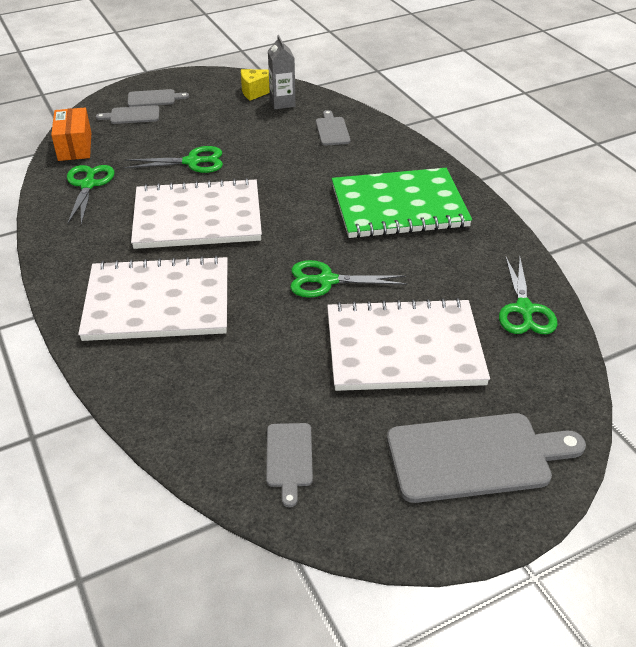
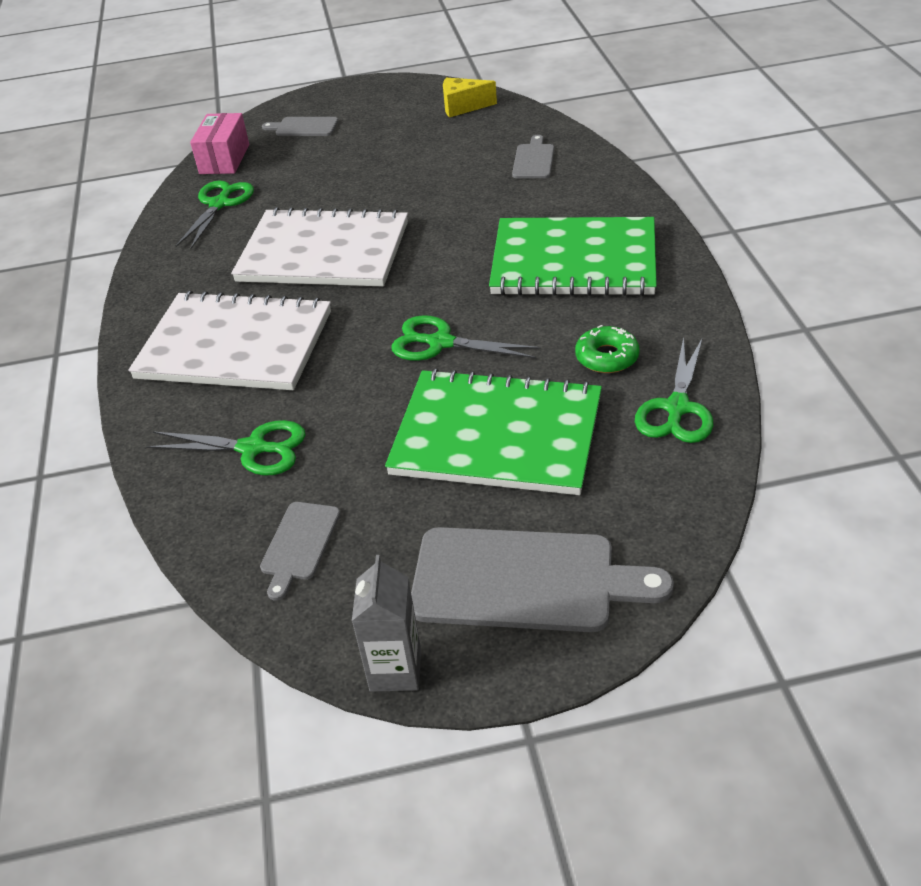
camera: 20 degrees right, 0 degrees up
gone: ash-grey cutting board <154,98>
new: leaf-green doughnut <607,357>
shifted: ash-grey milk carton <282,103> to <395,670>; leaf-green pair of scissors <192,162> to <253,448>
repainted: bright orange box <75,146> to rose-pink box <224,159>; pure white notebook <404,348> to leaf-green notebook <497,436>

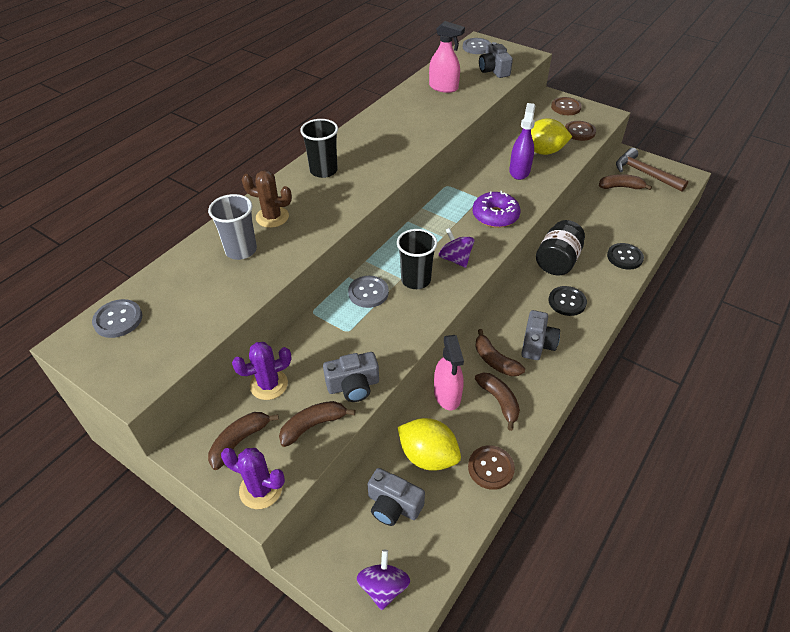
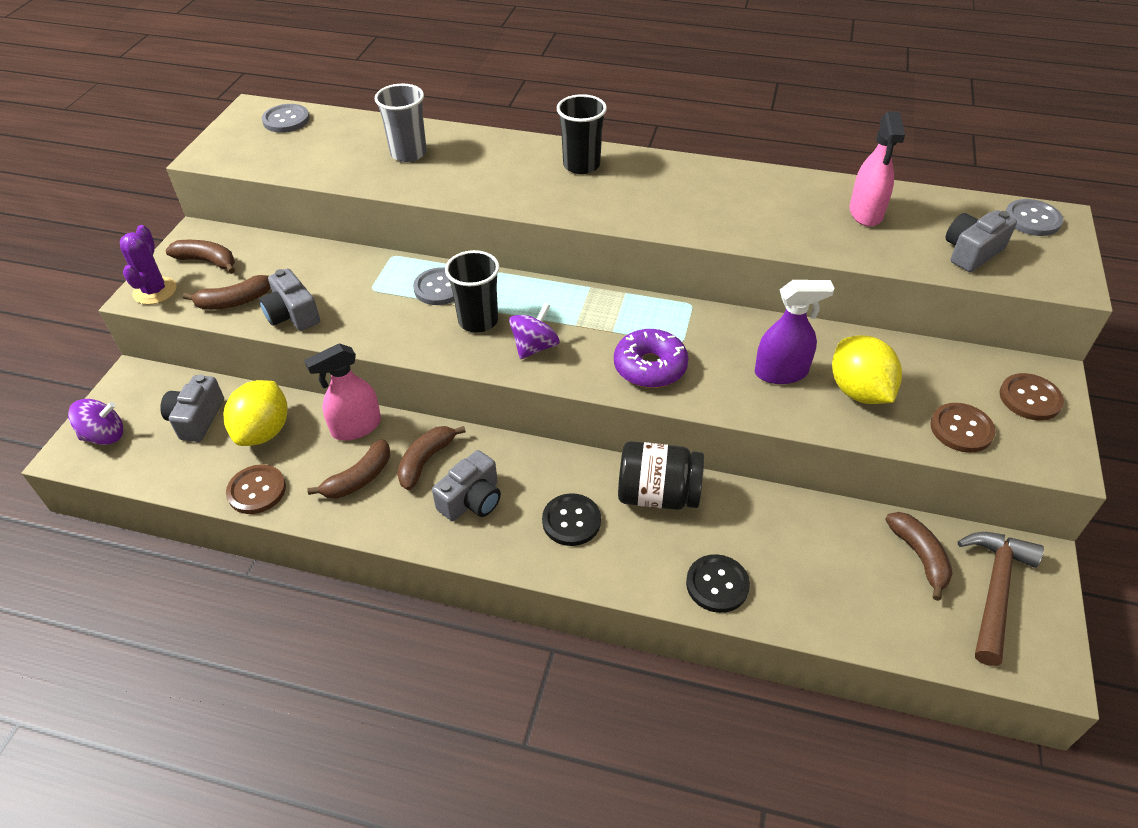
camera: 70 degrees right, 0 degrees up
gone: brown prickly plant <272,217>; royal purple prickly plant <269,384>
rotated: ash-grey camera <537,344> = <472,500> 45 degrees counterclockwise; brown banana <313,425> = <234,302> 120 degrees clockwise

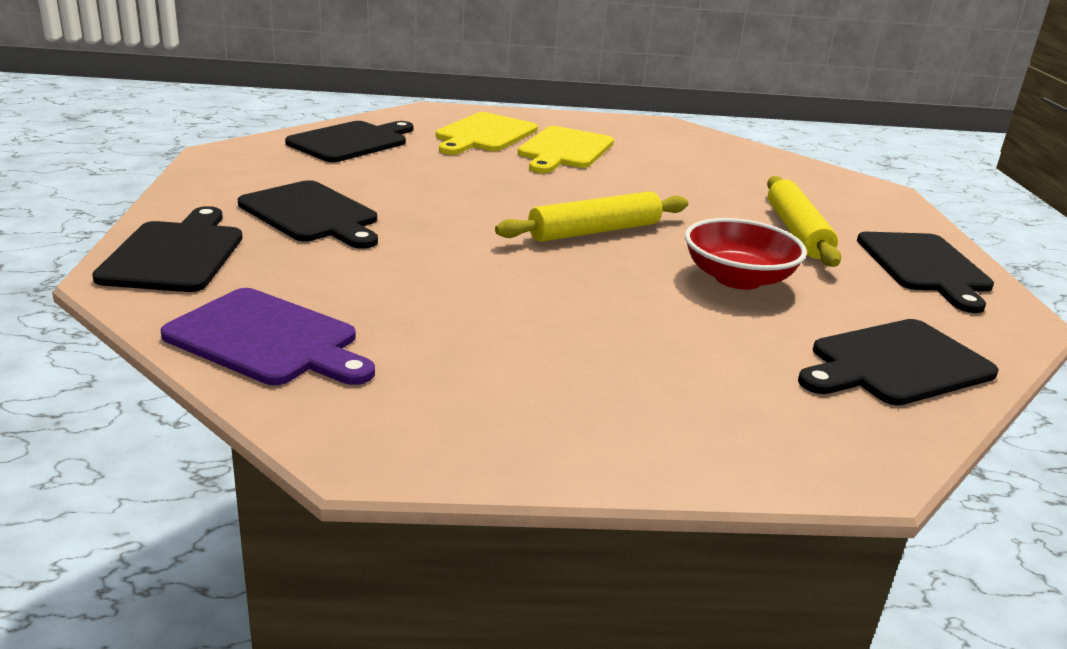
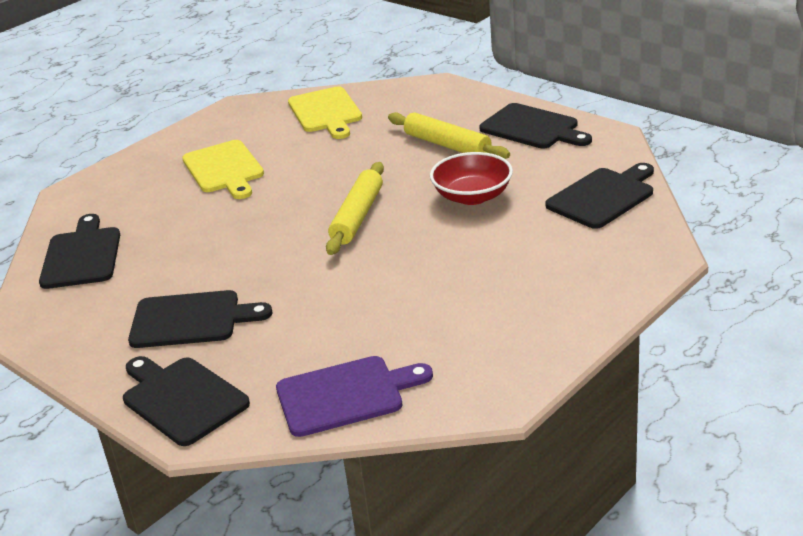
camera: 40 degrees left, 5 degrees up
shifted: golden cutting board <484,134> to <326,112>
rotated: ebony cutting board <895,364> = <603,196> 150 degrees counterclockwise

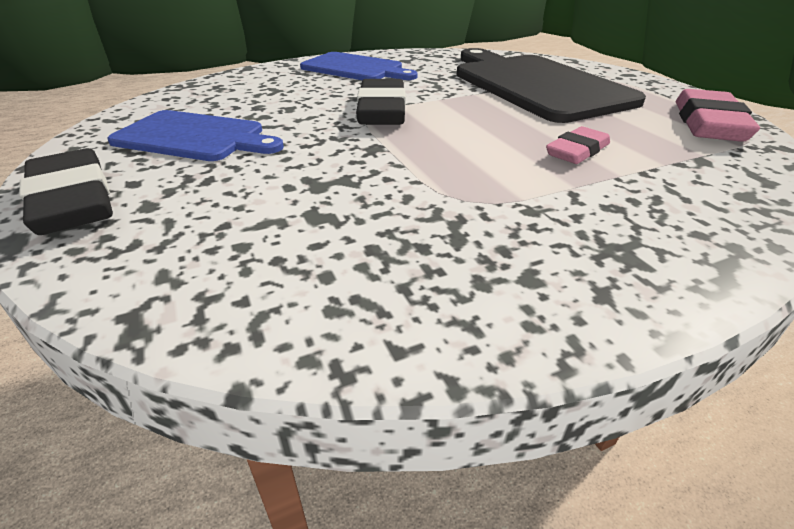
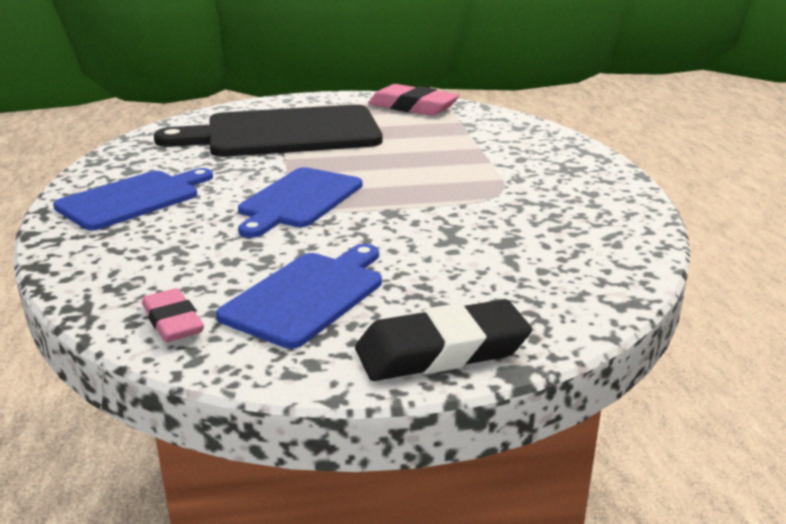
camera: 75 degrees left, 10 degrees down
shifted: rose-pink pencil eraser <577,151> to <173,321>
swapped: ebony pencil eraser <382,110> to royal blue cutting board <299,200>

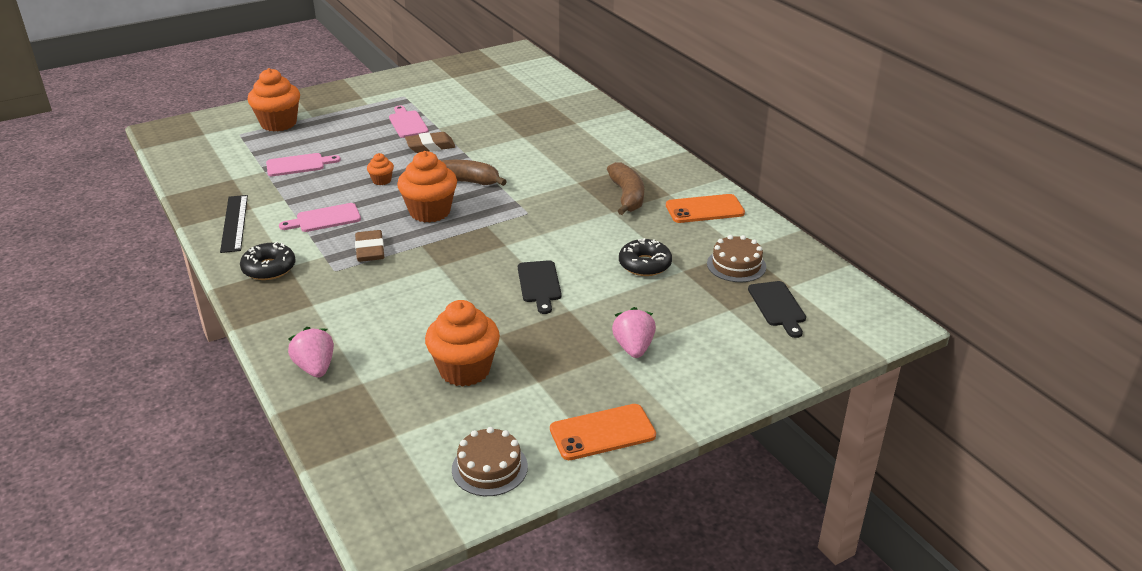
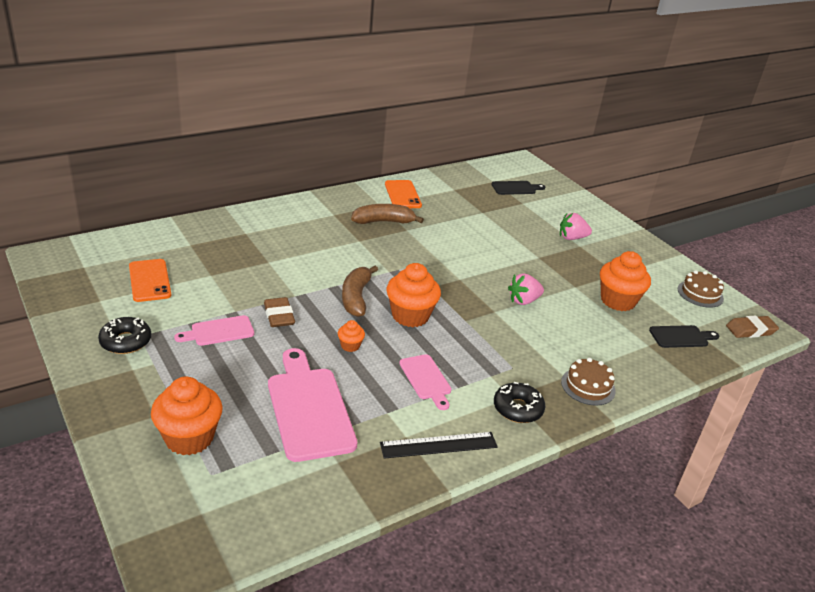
camera: 95 degrees left, 0 degrees up
shifted: brown pencil eraser <370,250> to <750,330>; brown cake <736,265> to <588,386>; ebony doughnut <645,264> to <126,341>; ebony cutting board <539,284> to <681,337>; rose-pink berry <315,368> to <523,301>; bright orange smartphone <602,432> to <149,280>
scaled: rose-pink cutting board <298,165> = <309,408> x1.85

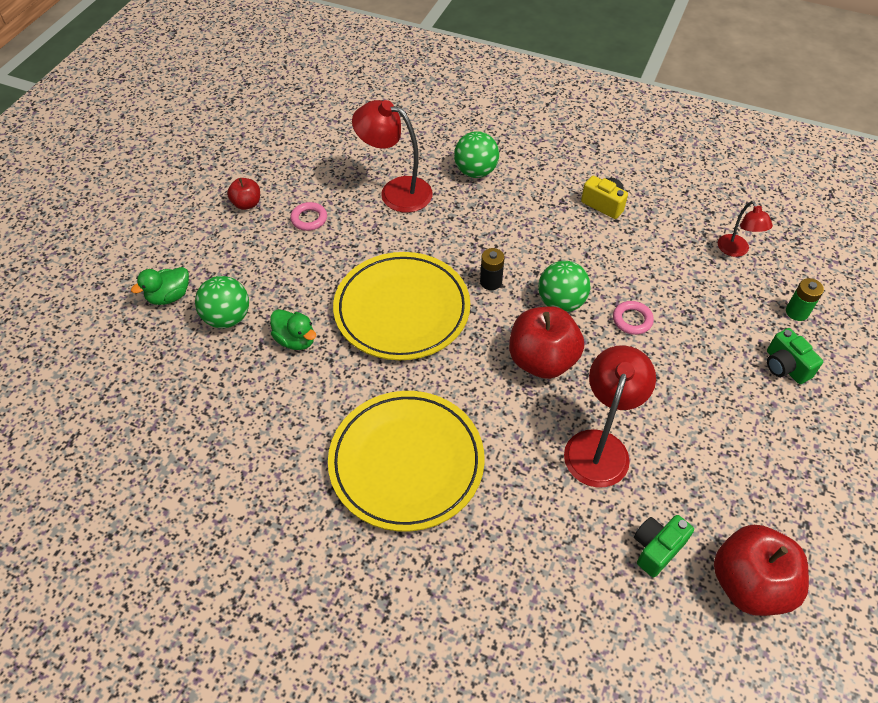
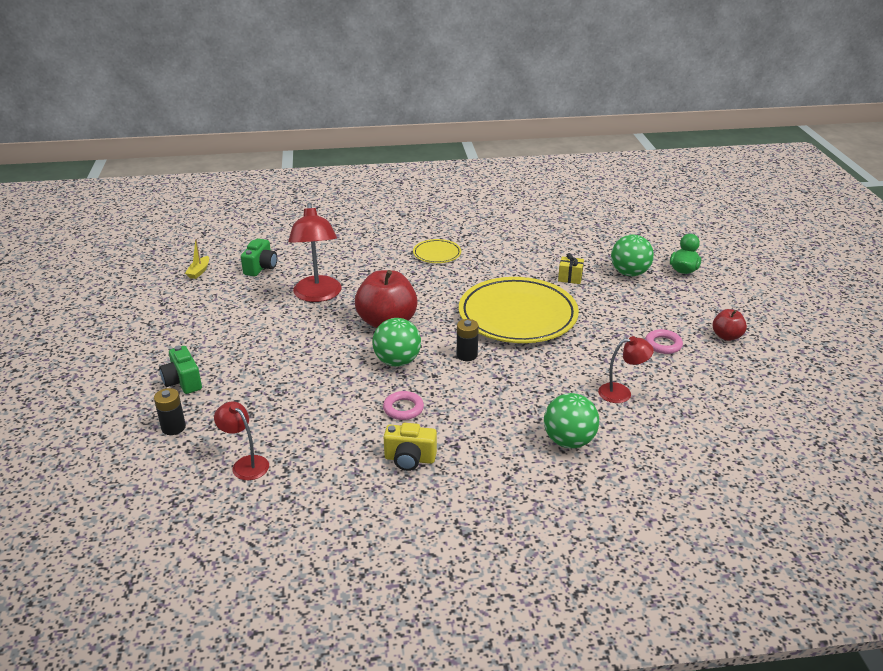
camera: 150 degrees right, 20 degrees down
shifted: rose-pink ring <632,320> to <403,408>
swapped: leaf-green toy duck <296,340> to golden present <570,278>; scarlet apple fruit <749,584> to golden boat <199,271>
repainted: leaf-green power cell <797,312> to ebony power cell <173,427>
rotated: leaf-green camera <785,366> = <183,382> 150 degrees counterclockwise
scaled: scarlet reading lamp <396,191> = <621,392> x0.57; golden dinner plate <406,462> = <437,254> x0.46

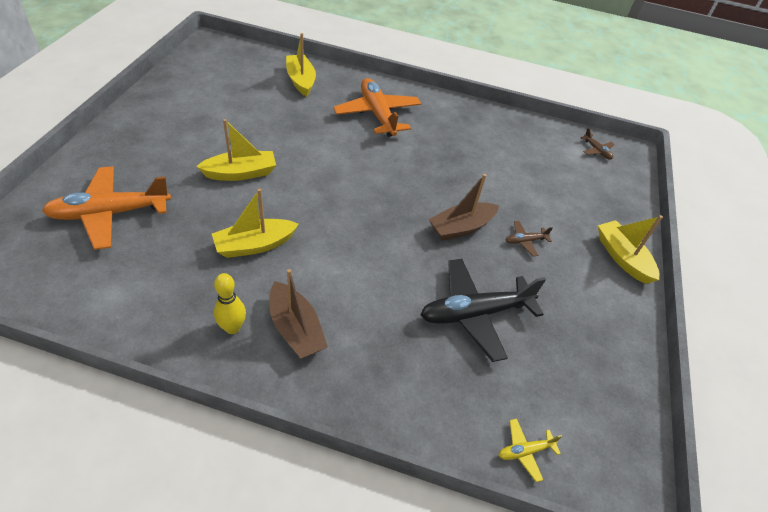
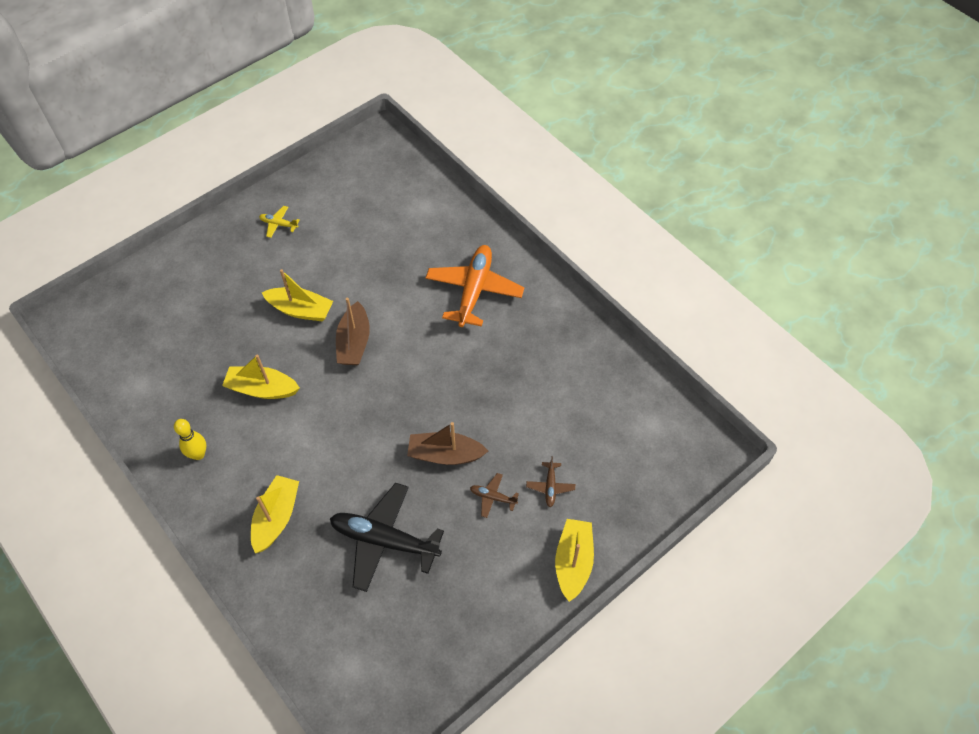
camera: 40 degrees right, 10 degrees up
gone: bright orange toy plane <110,213>
shifted: golden boat <301,81> to <276,517>; brown toy plane <596,150> to <550,486>; brown boat <295,329> to <354,342>; golden toy plane <525,451> to <279,224>

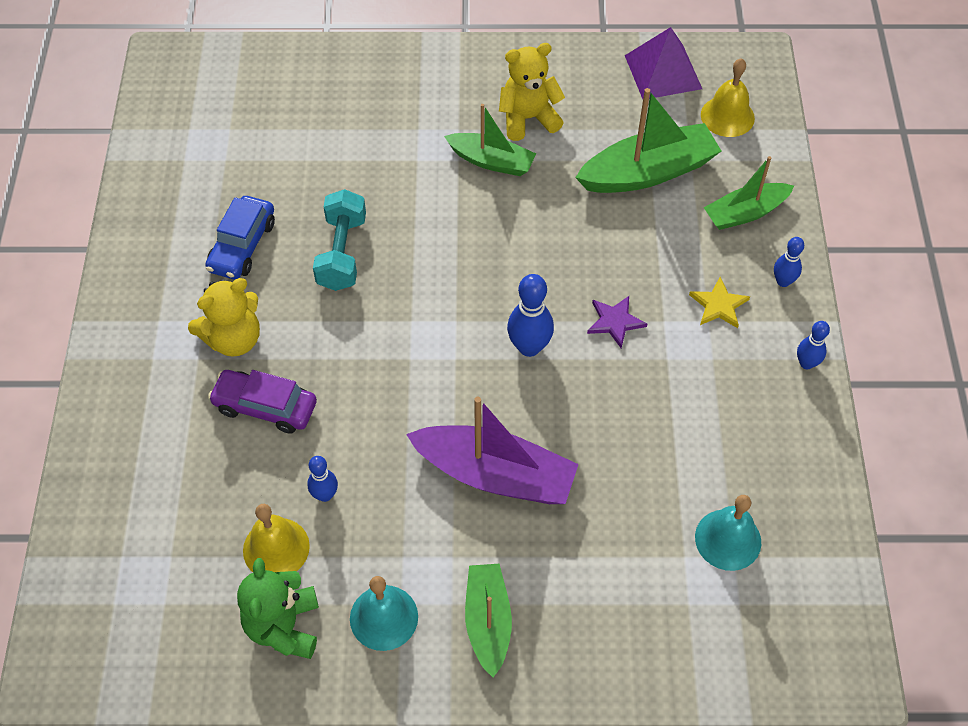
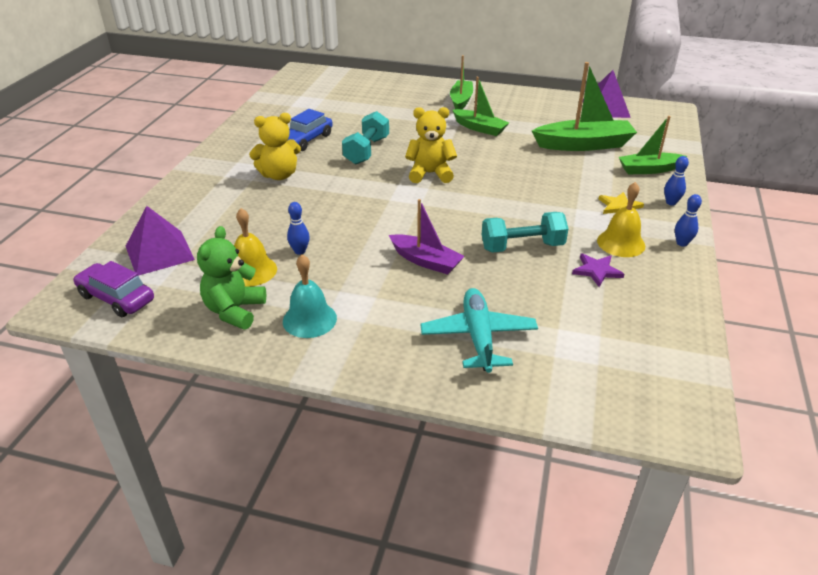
camera: 15 degrees right, 20 degrees down
gone: royal blue skittle <529,347>; turquoise hand bell <728,539>
new: royal purple pyramid <159,252>; turquoise free weight <522,247>; turquoise toy plane <478,337>
shifted: golden teddy <528,118> to <430,174>; golden hand bell <727,116> to <621,243>; royal purple star shape <615,322> to <596,271>; royal purple car <265,407> to <117,298>; leaf-green boat <488,621> to <461,100>
scaled: royal purple boat <495,475> = <426,261> x0.64

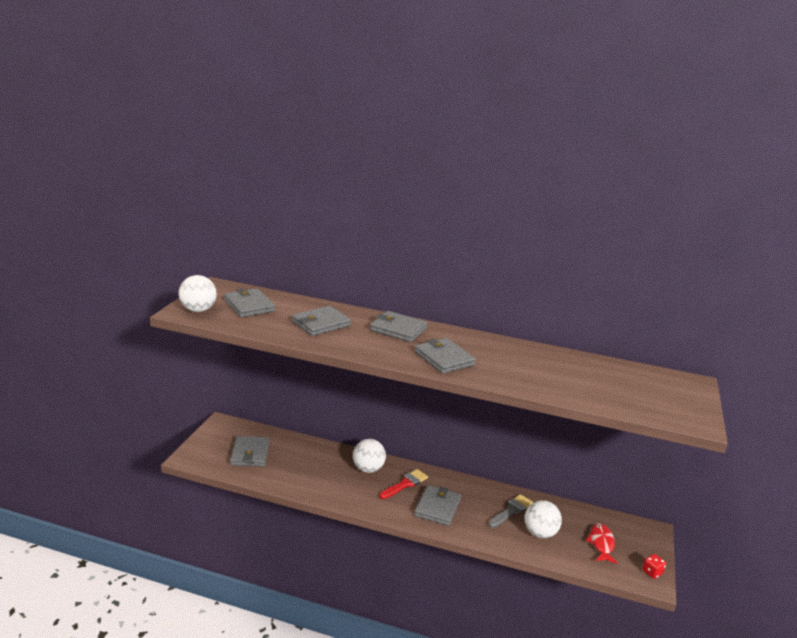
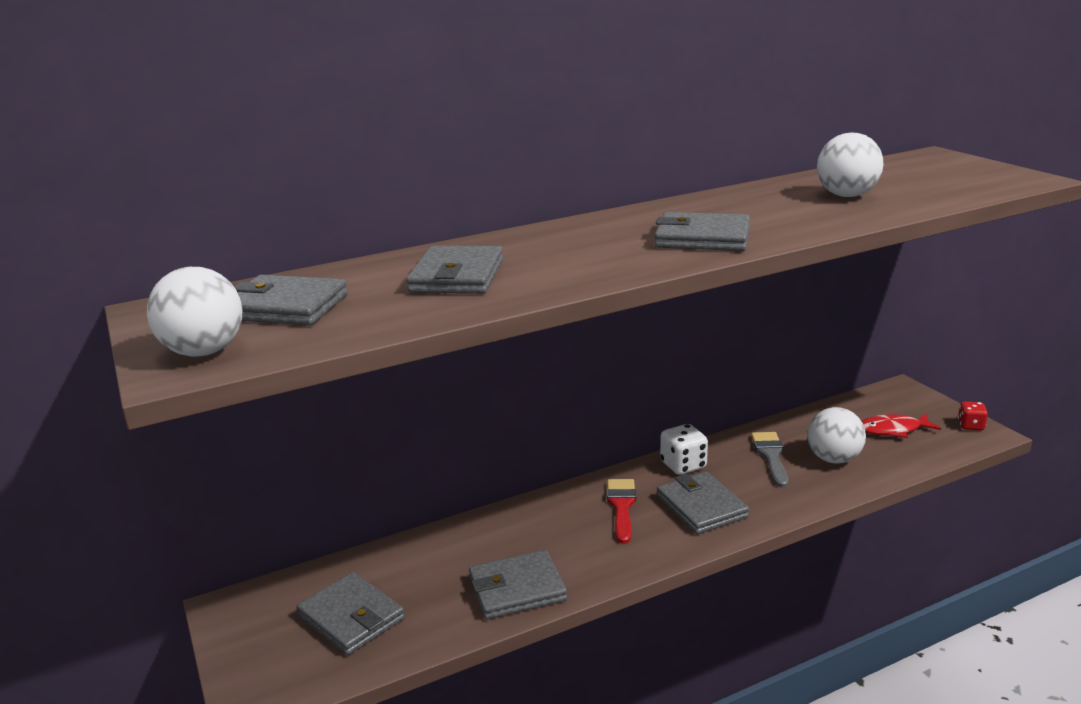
camera: 40 degrees left, 0 degrees up
new: pure white dice <683,465>
shifted: ash-grey wallet <398,329> to <517,589>; pure white play ball <368,469> to <846,195>
rotated: scarlet fish figure <601,544> = <893,430> 60 degrees counterclockwise

